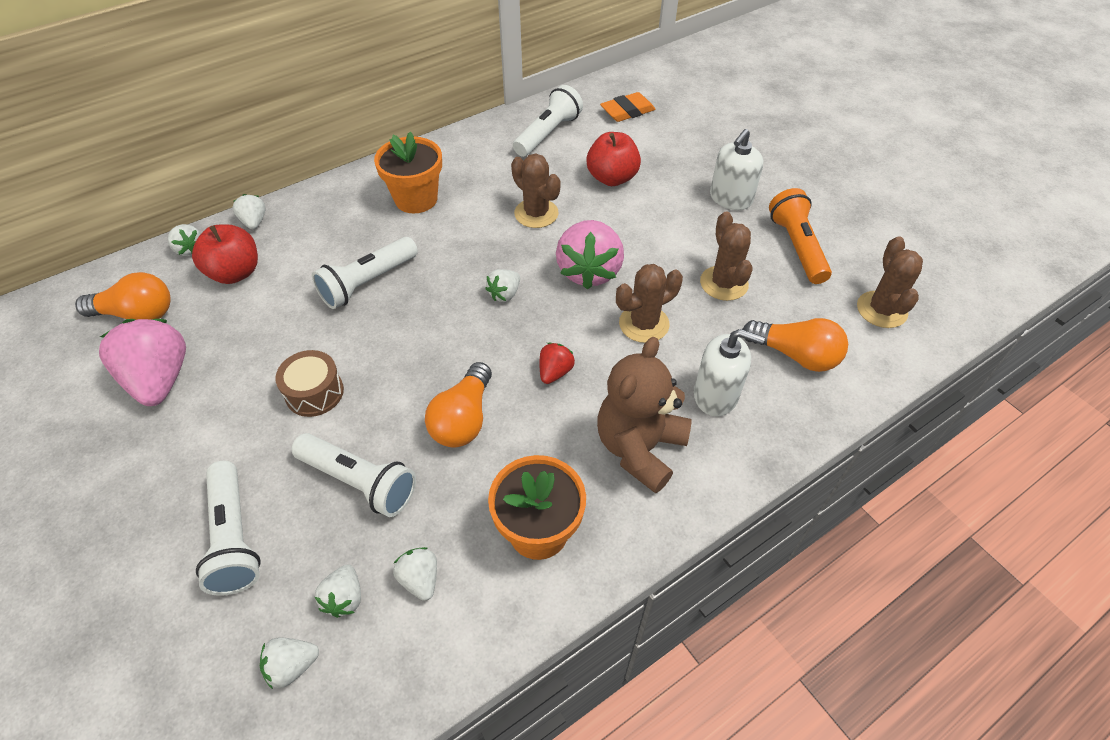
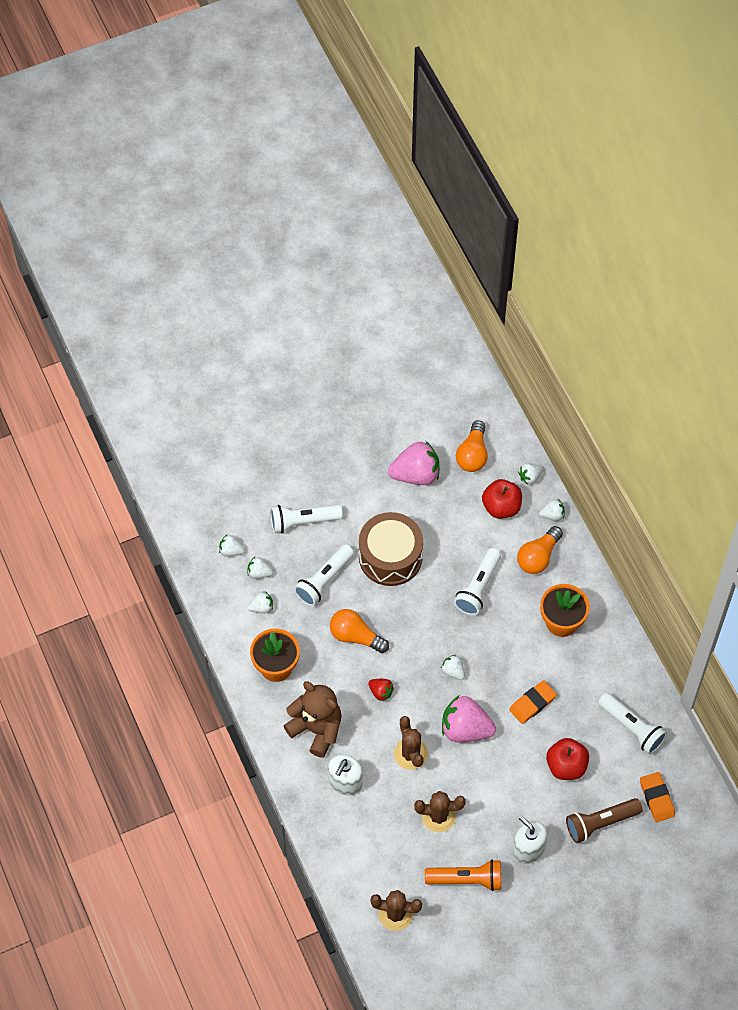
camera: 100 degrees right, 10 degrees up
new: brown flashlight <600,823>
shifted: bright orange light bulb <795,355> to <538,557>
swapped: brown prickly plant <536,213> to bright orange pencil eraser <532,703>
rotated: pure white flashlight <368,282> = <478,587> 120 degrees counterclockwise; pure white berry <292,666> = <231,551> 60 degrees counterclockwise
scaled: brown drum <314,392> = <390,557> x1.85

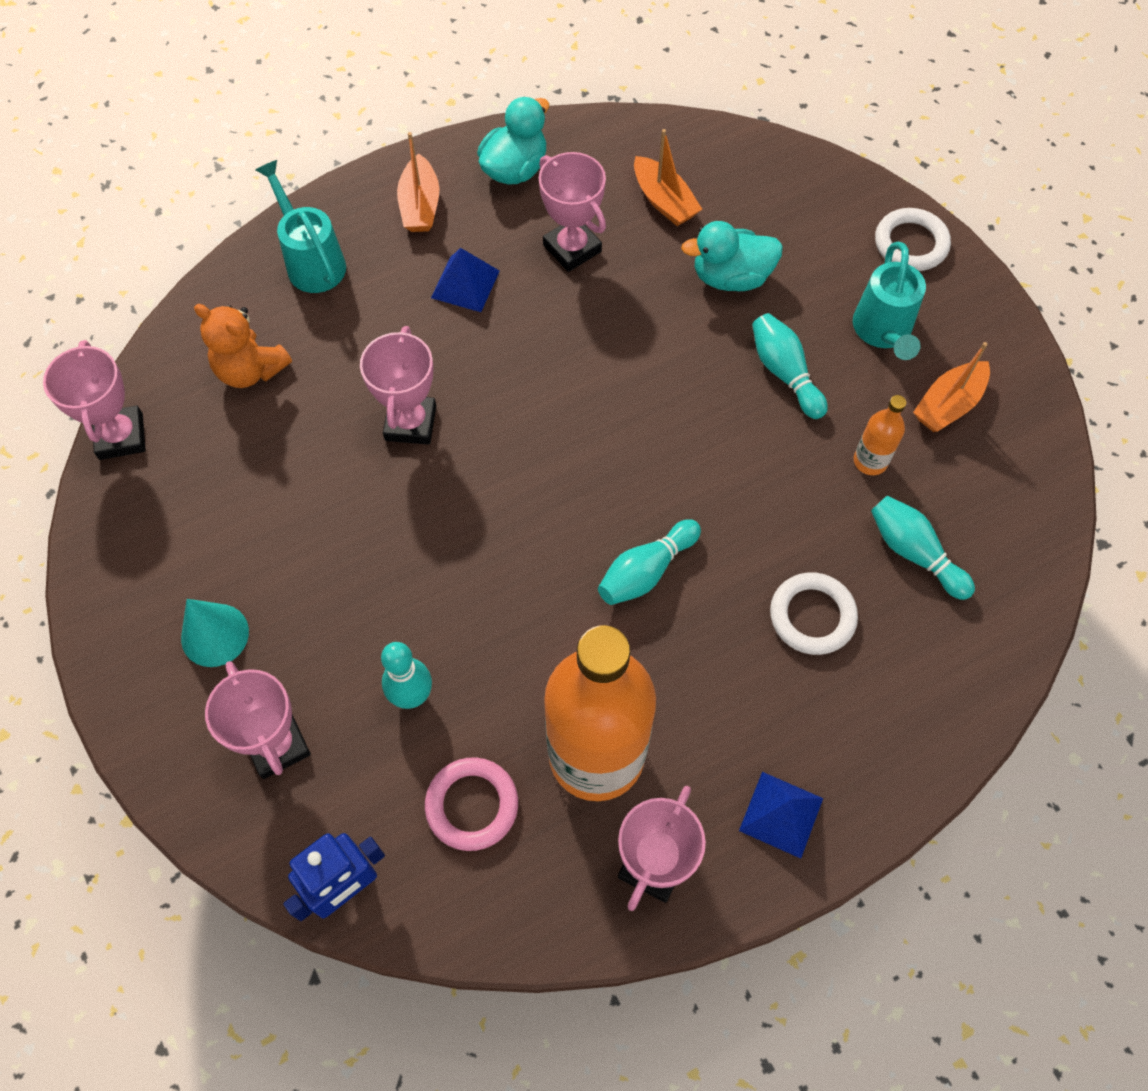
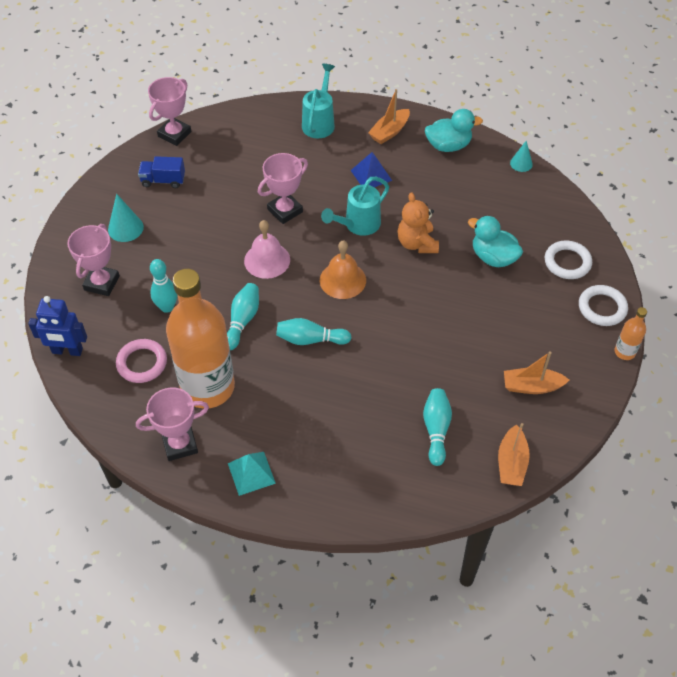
camera: 45 degrees right, 10 degrees down
gone: rose-pink prize cup <572,248>
new: turquoise solid cone <521,163>; royal blue truck <163,180>; rose-pink hand bell <267,260>; bright orange hand bell <342,280>
shifted: bright orange boat <664,201> to <511,463>; turquoise watering can <883,332> to <358,225>; bright orange teddy <250,370> to <417,243>; turquoise skittle <785,373> to <242,321>; bright orange bottle <870,461> to <624,352>; pure white ring <812,616> to <567,262>
repainted: royal blue pyramid <781,814> to turquoise pyramid <251,473>

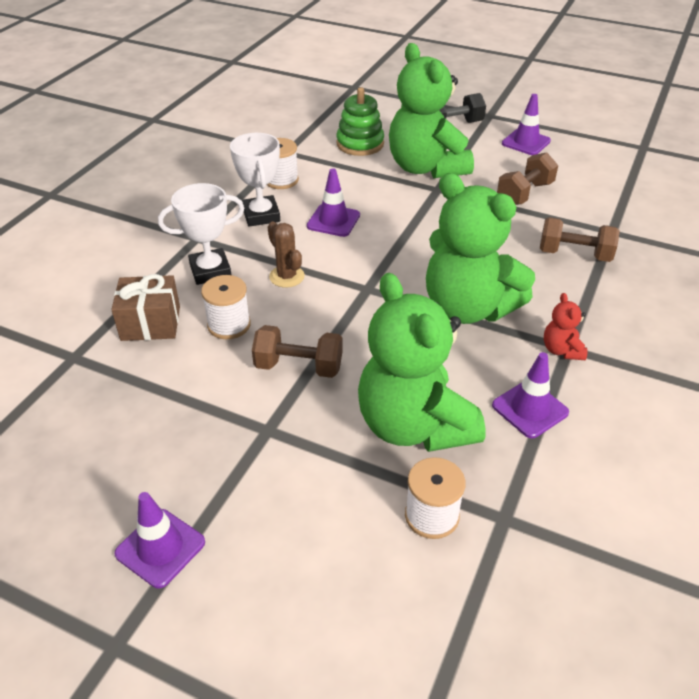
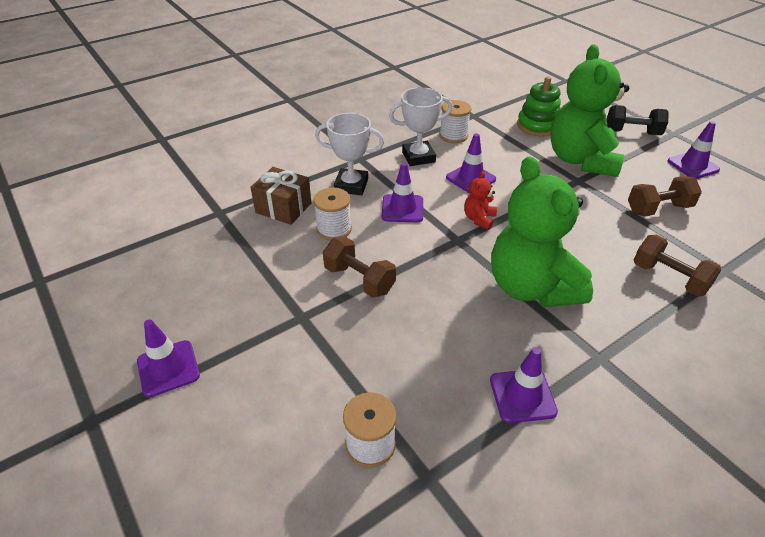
camera: 30 degrees right, 0 degrees up
gone: leaf-green teddy <414,425>
shifted: scarlet teddy <562,350> to <479,219>
swapped: brown prickly plant <286,276> to royal purple road cone <402,209>
rotated: pure white prize cup <261,215> = <418,157> 60 degrees clockwise

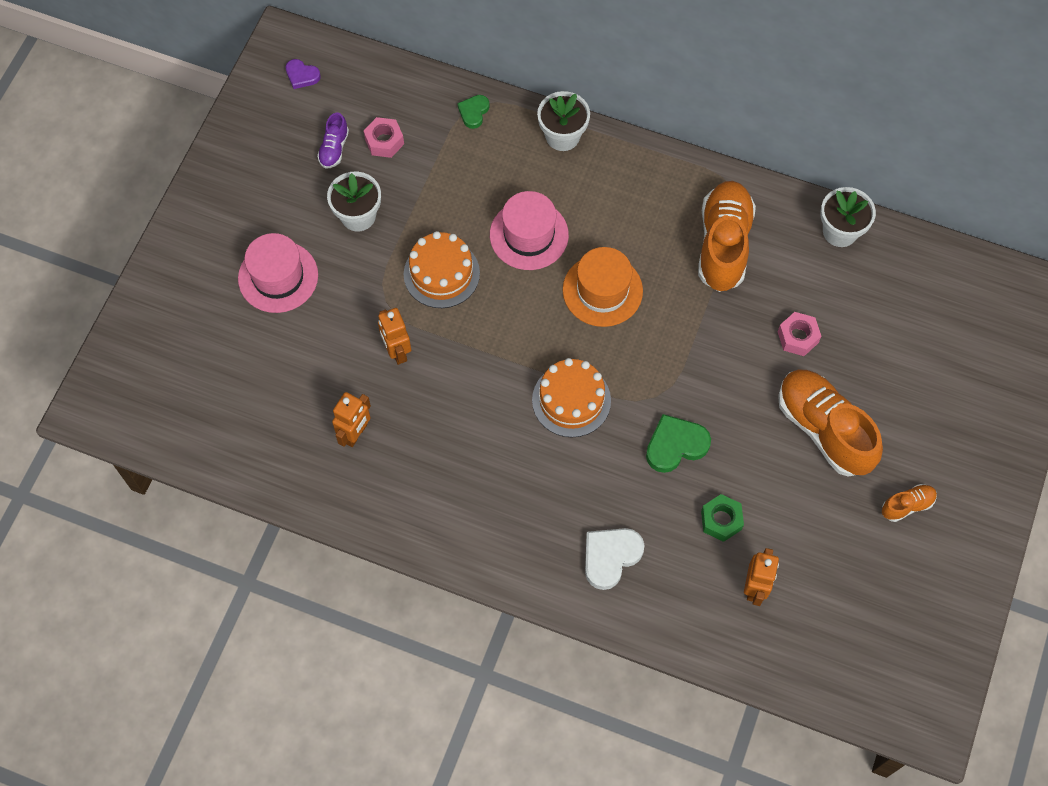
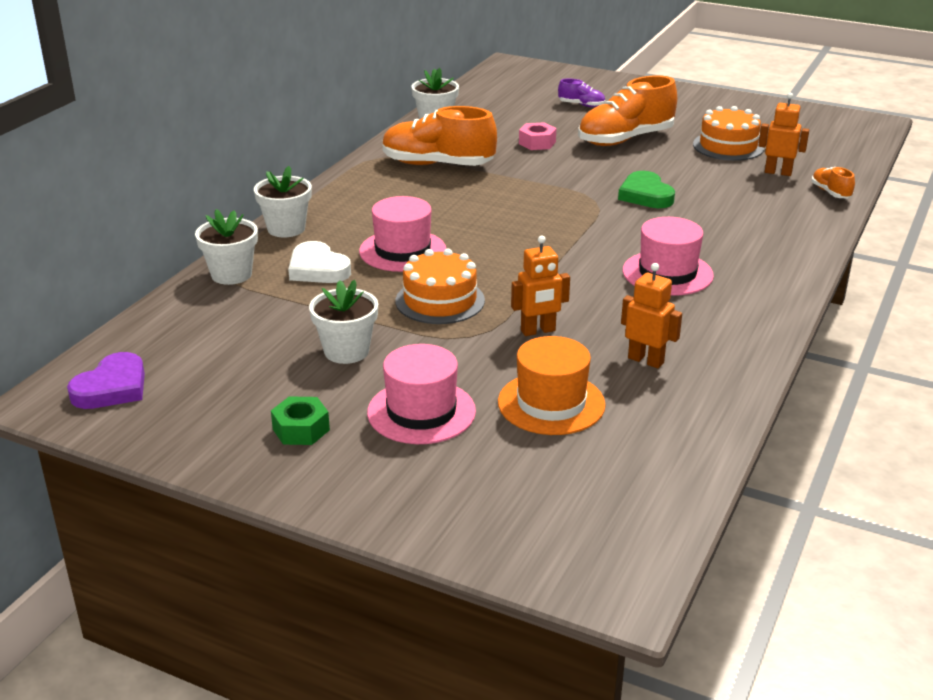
camera: 85 degrees left, 35 degrees down
gone: rose-pink hexagon nut <384,141>
new: rose-pink hat <667,273>
shifted: royal purple shoe <334,149> to <581,105>; bright orange hat <602,290> to <551,403>; bright orange cake <571,400> to <728,146>; bright orange shoe <907,505> to <830,192>; leaf-green hexagon nut <721,520> to <301,429>; pure white heart <610,557> to <317,269>
swapped: leaf-green heart <473,112> to pure white potted plant <231,274>
scaled: royal purple heart <302,75> = <112,388> x1.66

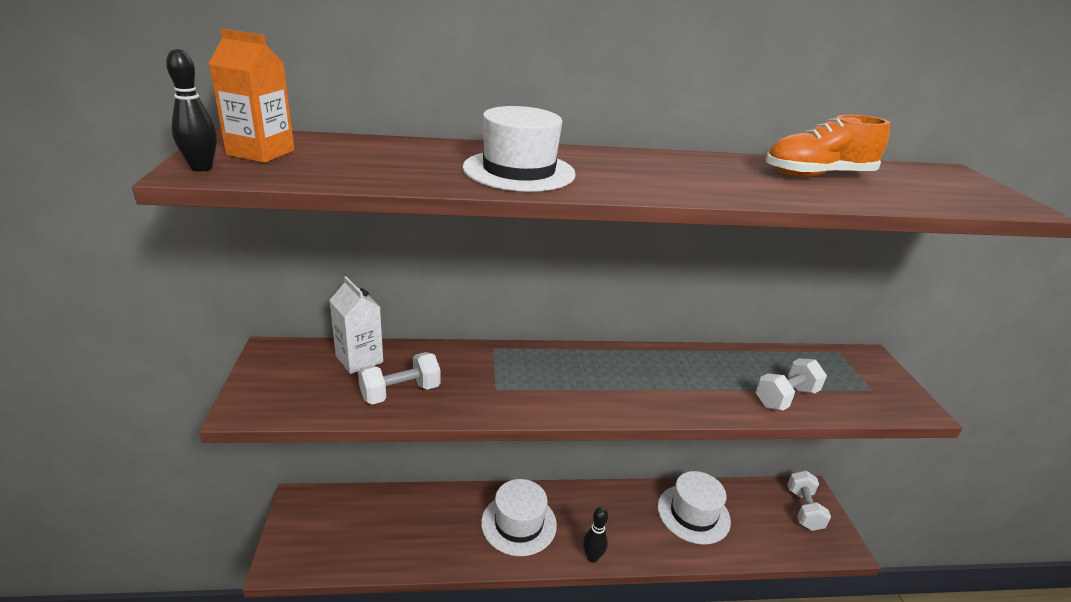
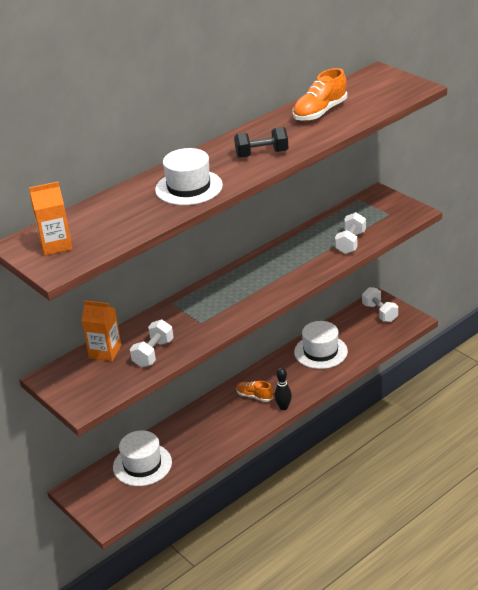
camera: 30 degrees left, 5 degrees up
gone: ebony skittle <201,168>
new: ebony free weight <262,154>; bright orange shoe <254,396>
shifted: pure white hat <519,523> to <142,465>
repainted: pure white milk carton <359,359> to bright orange milk carton <105,352>

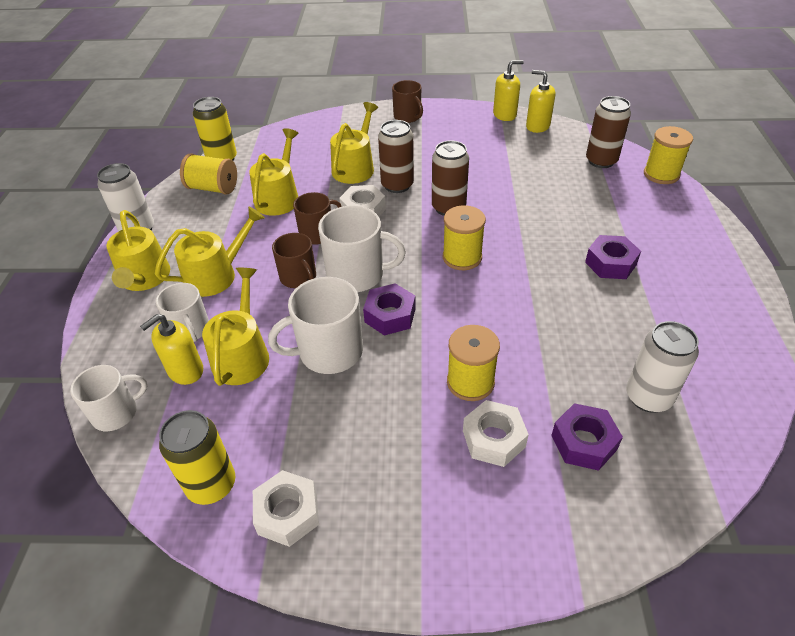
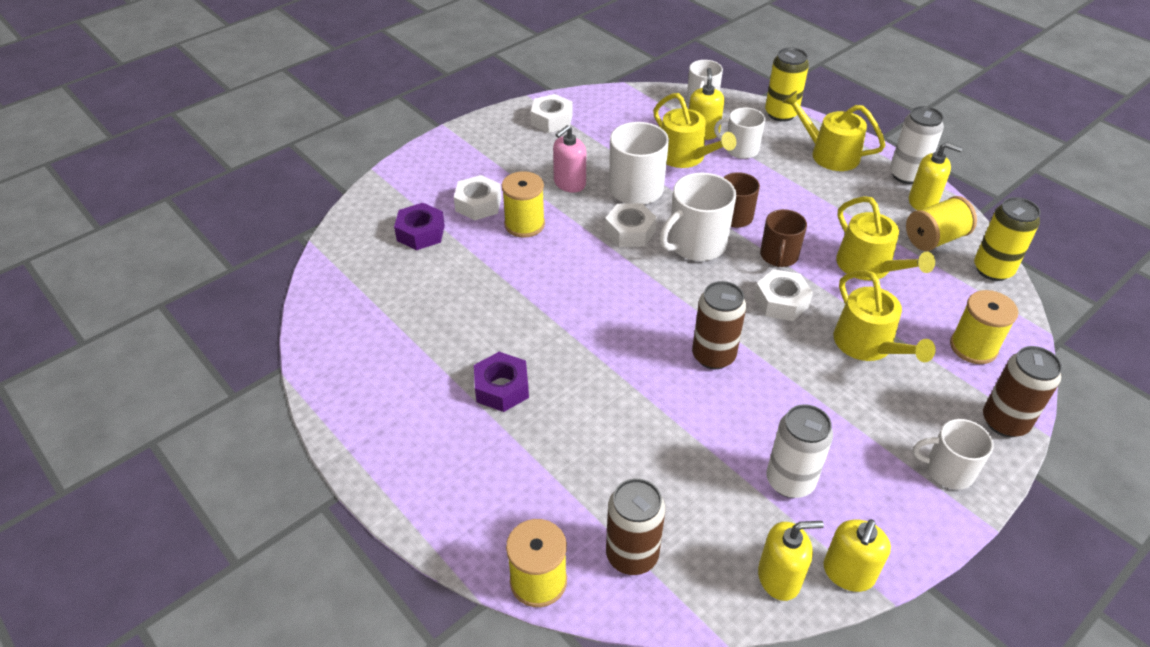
camera: 135 degrees right, 0 degrees up
gone: golden watering can <216,275>
new: rose-pink soap pump <569,183>; golden soap pump <923,202>
shifted: brown can <397,185> to <1004,422>; golden reel of thread <462,257> to <973,347>; pure white can <648,397> to <790,481>; golden can <211,485> to <781,114>
repainted: brown tea mug <407,117> to pure white tea mug <948,470>; royal purple hexagon nut <390,315> to pure white hexagon nut <630,231>

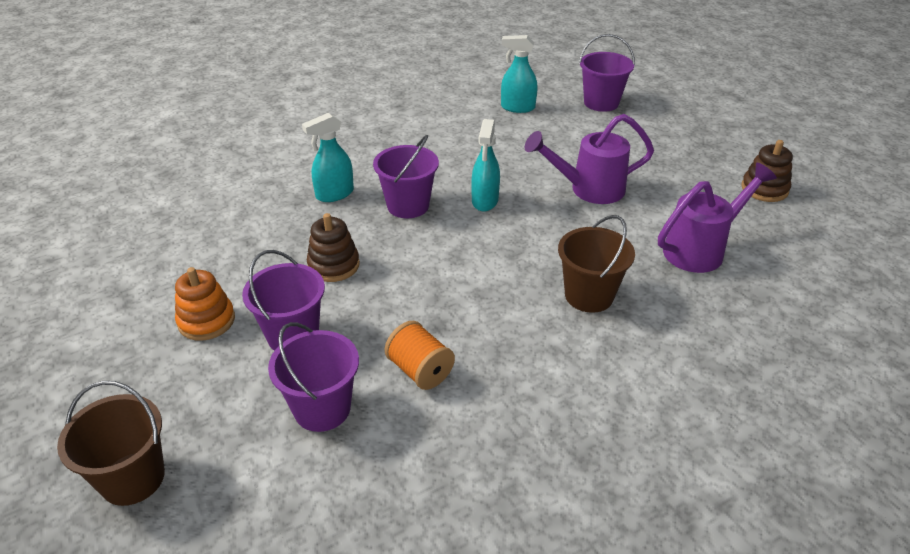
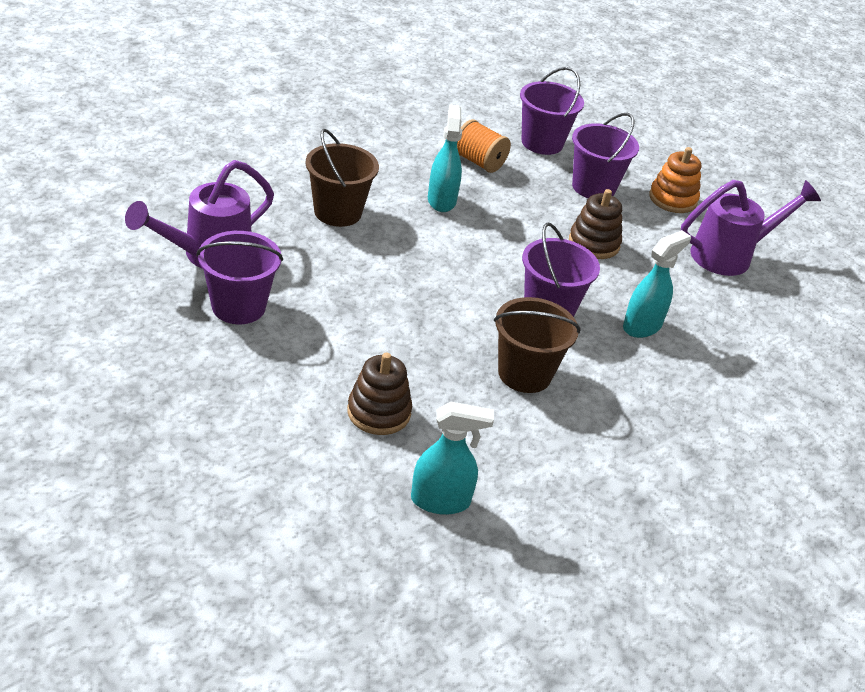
camera: 165 degrees right, 0 degrees up
shifted: royal purple pail <601,103> to <238,307>; royal purple watering can <588,189> to <730,255>; turquoise spray bottle <485,201> to <441,200>; brown ring stacker <764,189> to <379,412>; brown pail <132,478> to <524,374>

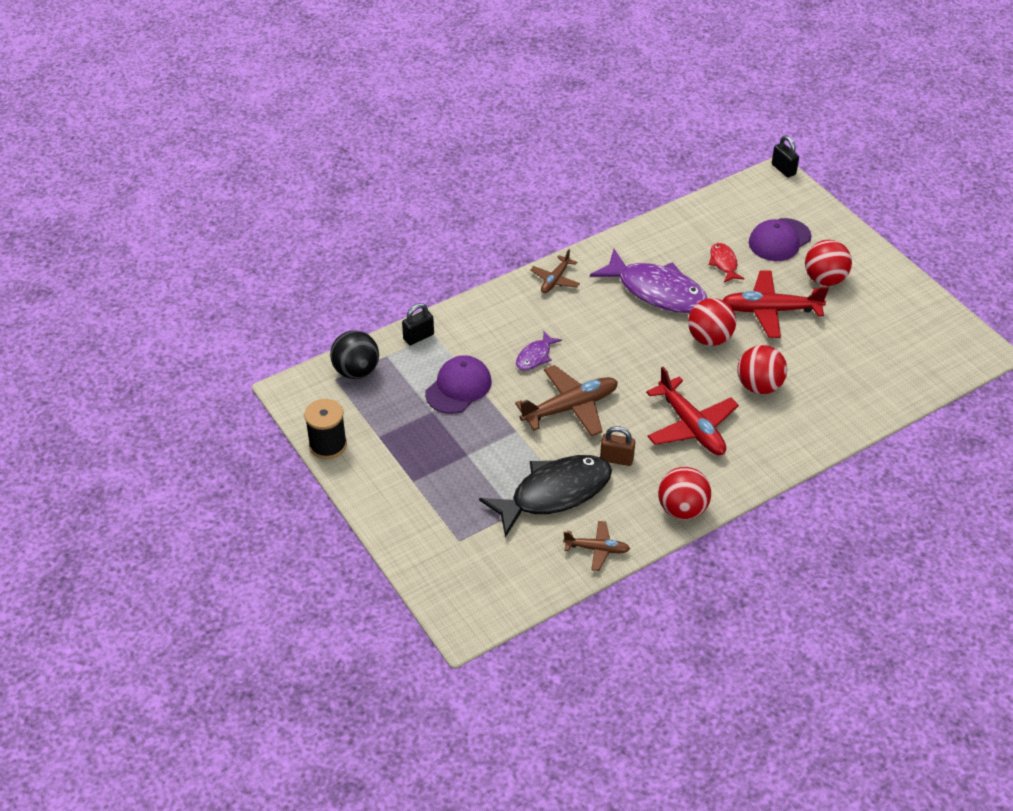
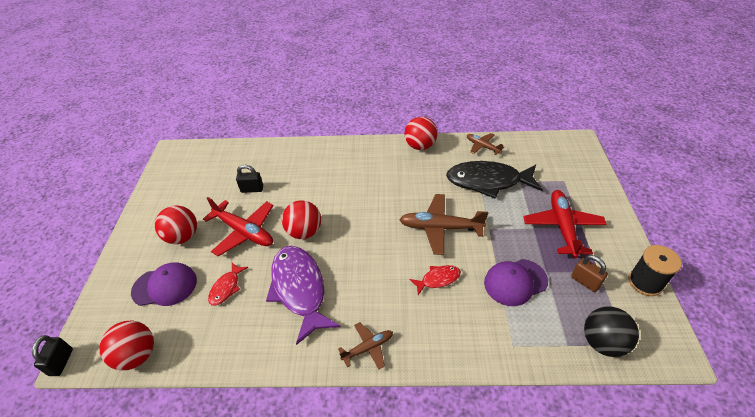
camera: 145 degrees left, 0 degrees up
shifted: ebony padlock <418,337> to <252,189>; scarlet play ball <759,386> to <137,355>; scarlet toy plane <691,426> to <562,227>; brown padlock <616,459> to <585,282>
repainted: royal purple fish figure <535,356> to scarlet fish figure <438,279>

